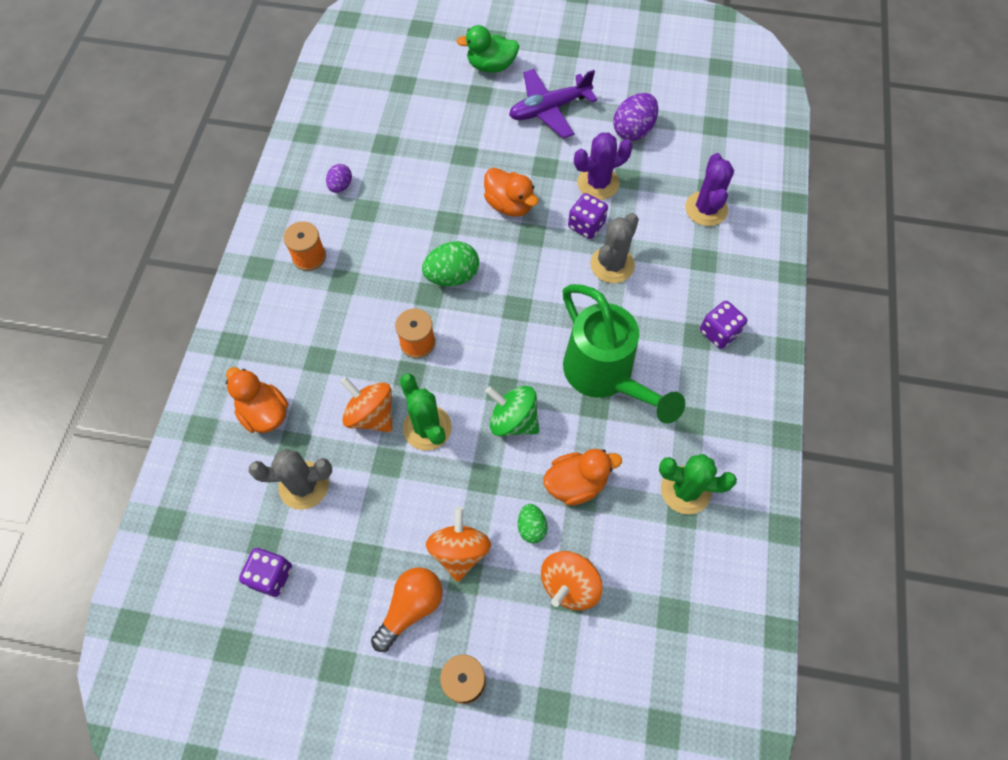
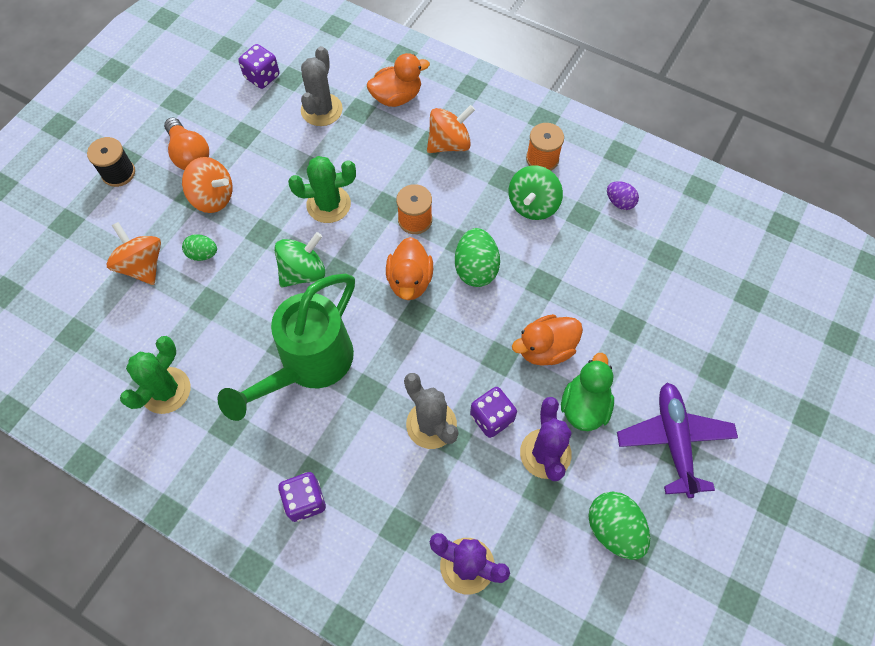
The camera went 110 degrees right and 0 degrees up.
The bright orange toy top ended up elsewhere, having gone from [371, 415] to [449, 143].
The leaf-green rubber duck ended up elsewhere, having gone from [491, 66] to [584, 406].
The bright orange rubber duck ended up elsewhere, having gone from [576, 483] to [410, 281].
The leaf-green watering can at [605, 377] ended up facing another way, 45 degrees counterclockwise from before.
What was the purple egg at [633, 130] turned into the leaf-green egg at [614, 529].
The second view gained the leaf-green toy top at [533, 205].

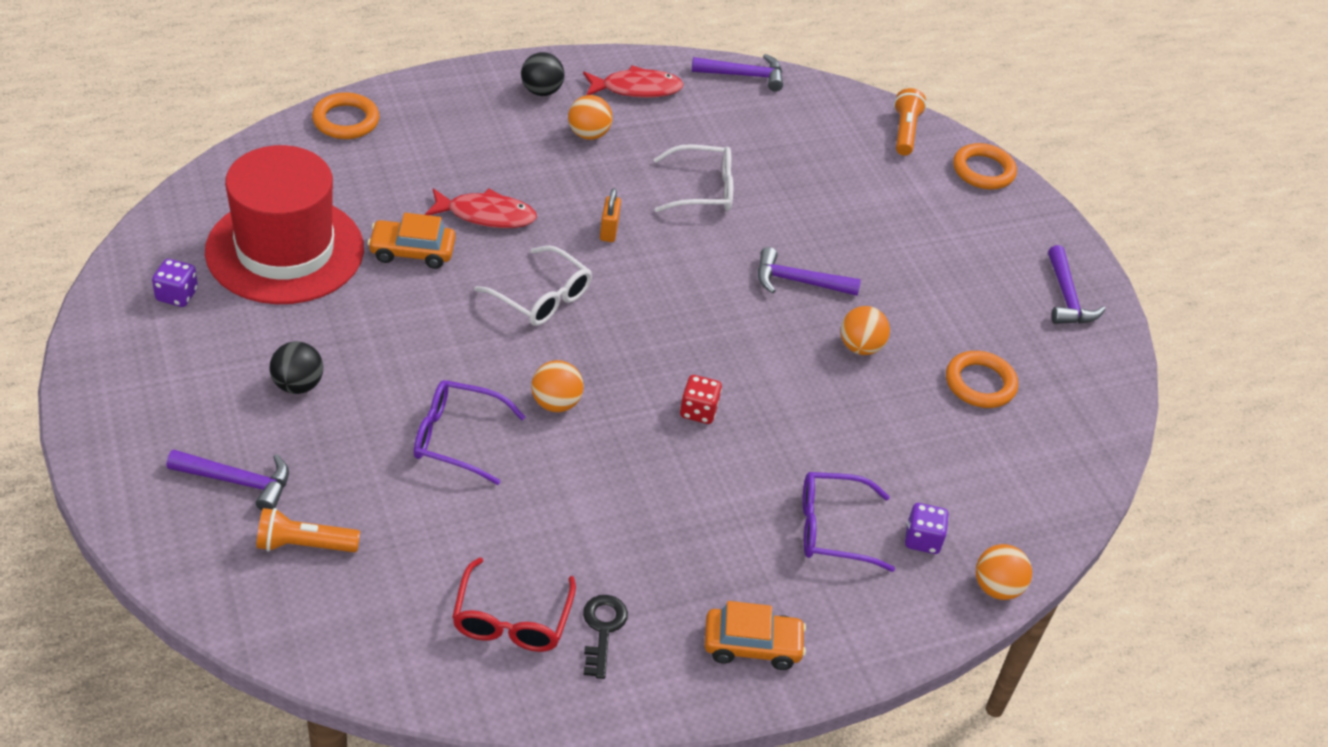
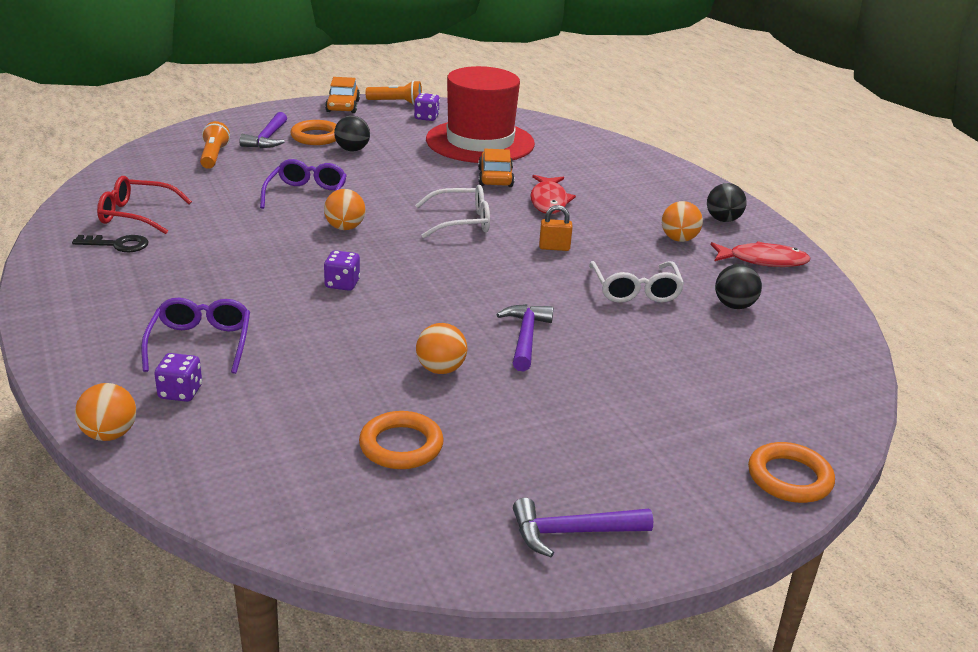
The camera went 90 degrees right and 15 degrees down.
The bright orange torus ended up elsewhere, having gone from [346, 120] to [316, 137].
The white spectacles at [542, 297] ended up facing another way, 135 degrees counterclockwise from before.
The crimson fish at [636, 89] ended up facing another way, 75 degrees counterclockwise from before.
What was the crimson game die at [698, 411] turned into the purple game die at [342, 284].
The second view lost the purple hammer at [744, 75].
The bright orange toy car ended up elsewhere, having gone from [752, 645] to [342, 106].
The bright orange pocket torch ended up elsewhere, having gone from [905, 132] to [396, 102].
The second view gained the jet-black ball at [734, 306].

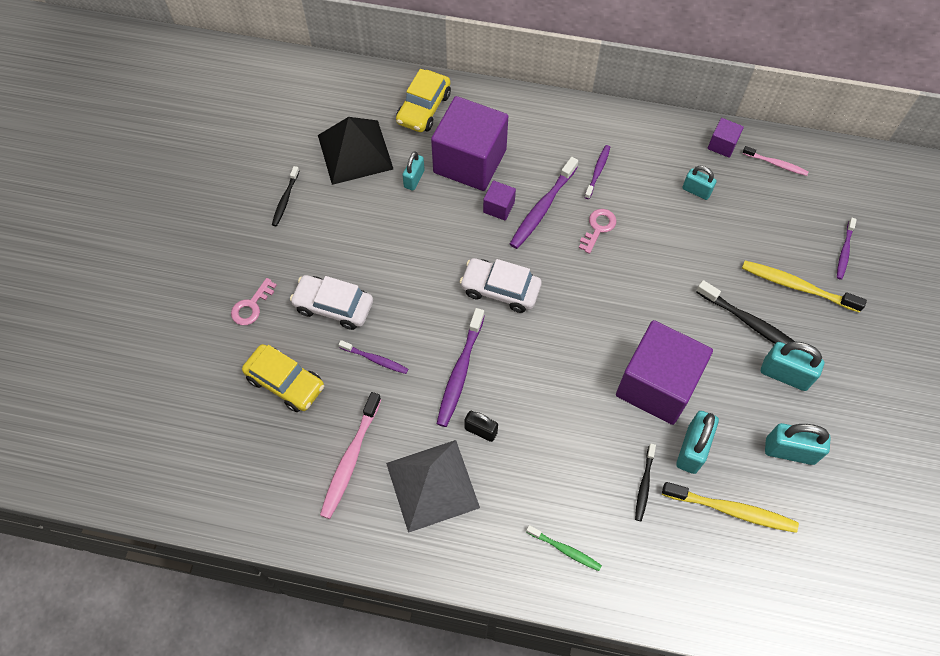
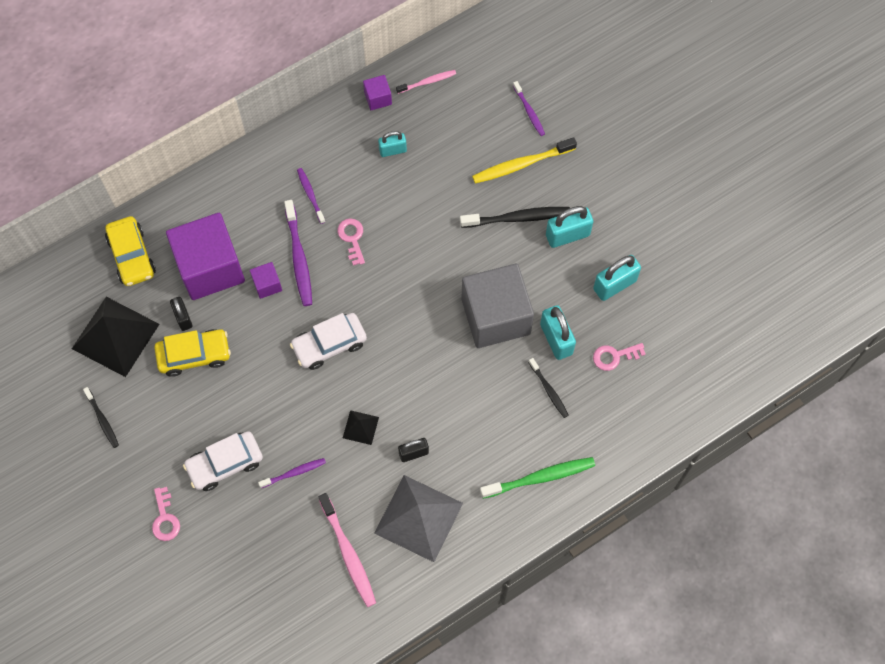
The camera went 45 degrees left and 5 degrees up.
The yellow toy car ended up elsewhere, having gone from [285, 382] to [194, 355].
What was the turquoise lock at [414, 179] turned into the jet-black lock at [183, 318].
Where the purple tooth brush stood at [460, 372], the jet-black pyramid shape came to stand at [360, 427].
The size of the leaf-green tooth brush at [565, 550] changed by a factor of 1.70.
What was the purple block at [657, 385] turned into the gray block at [495, 316].
Where the yellow tooth brush stood at [731, 510], the pink key came to stand at [614, 356].

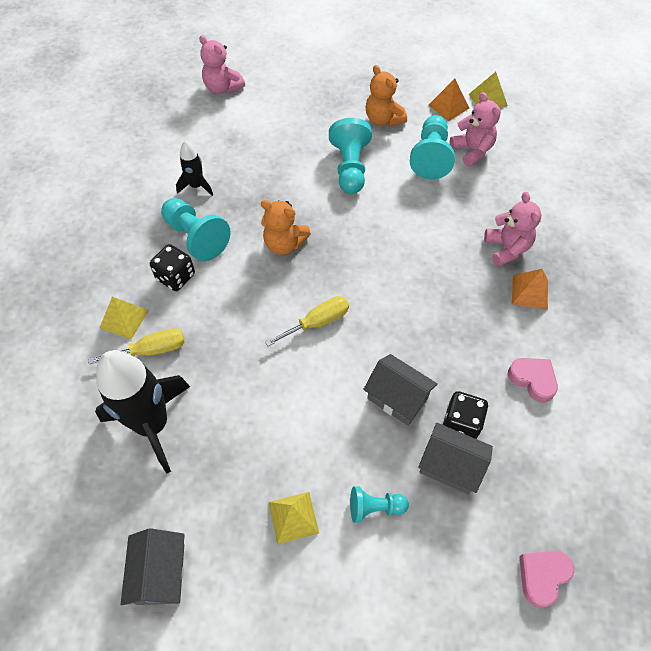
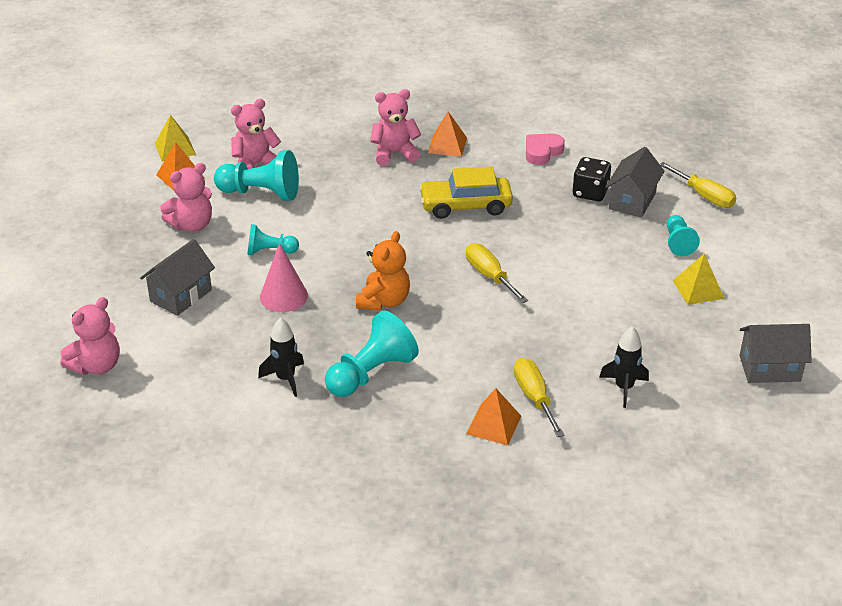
The camera went 90 degrees left and 20 degrees down.
The size of the jet-black toy rocket at [152, 424] changed by a factor of 0.49.
What was the yellow pyramid shape at [124, 319] turned into the bright orange pyramid shape at [493, 425].
The second view lost the jet-black game die at [176, 277].
The size of the turquoise chess pawn at [350, 168] changed by a factor of 0.59.
The gray house ended up elsewhere, having gone from [397, 398] to [181, 295].
What was the bright orange stuffed bear at [383, 119] turned into the pink stuffed bear at [192, 225].
The second view lost the pink heart at [542, 576].
The second view gained the pink solid cone at [283, 296].
The second view gained the yellow toy car at [466, 206].
The second view gained the yellow flat screwdriver at [704, 196].

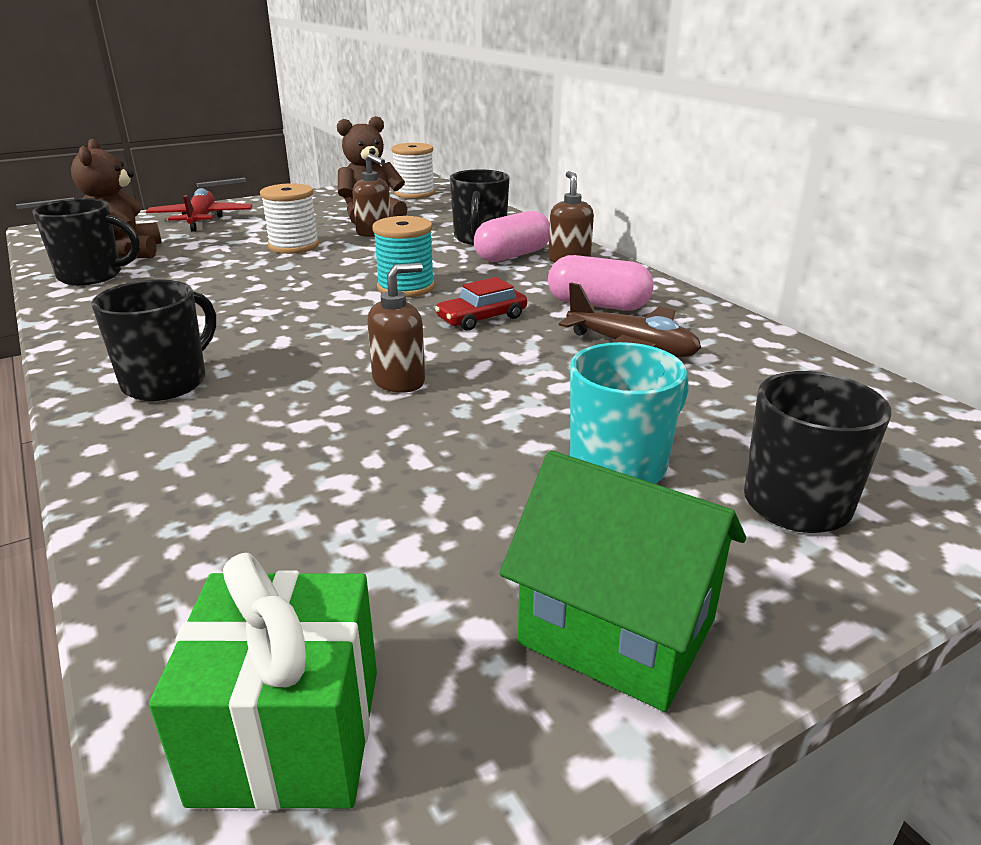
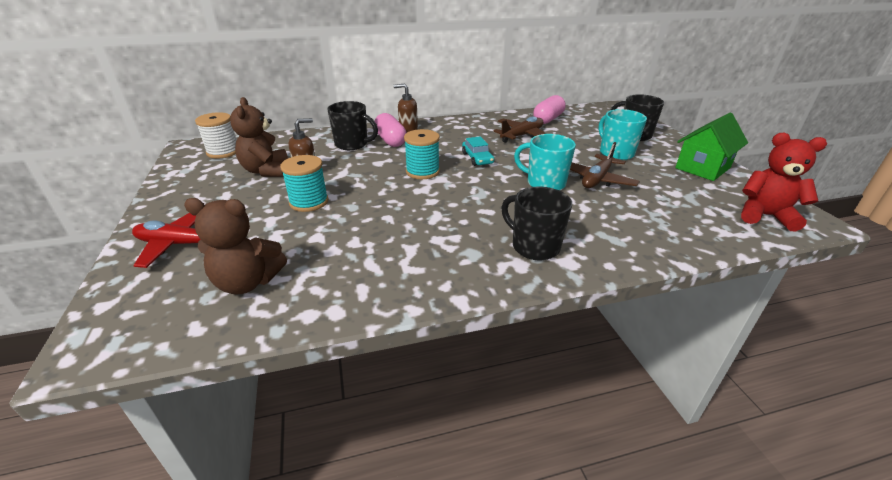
The camera went 75 degrees left and 5 degrees up.
The second view lost the jet-black mug at [92, 276].
Where the leaf-green wrapped gift stood at [288, 734], the crimson stuffed bear came to stand at [765, 216].
What was the white spool at [294, 246] turned into the turquoise spool at [309, 202].
Where the russet soap dispenser stood at [399, 381], the turquoise mug came to stand at [544, 183].
What was the crimson toy car at [482, 318] turned into the turquoise toy car at [477, 158].
The pink capsule ended up elsewhere, having gone from [598, 305] to [548, 119].
The second view gained the russet plane at [597, 179].

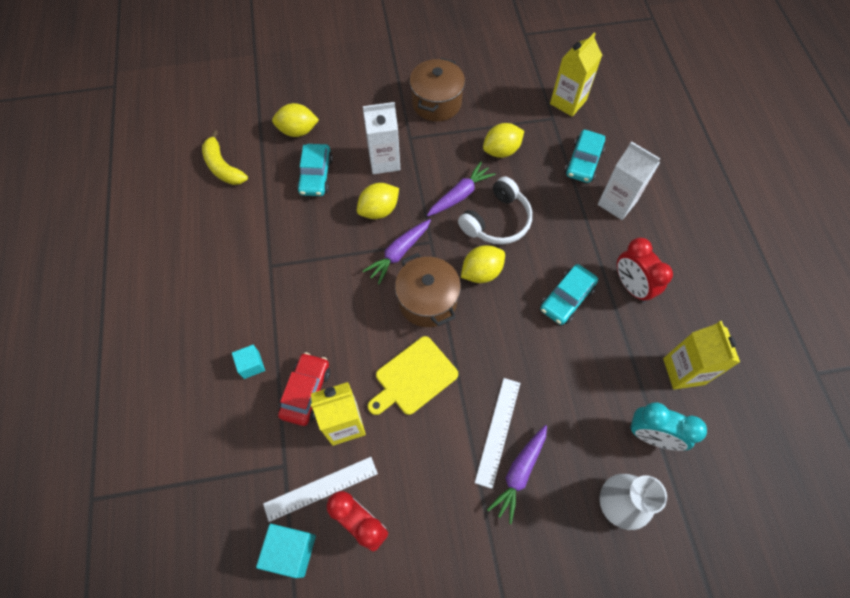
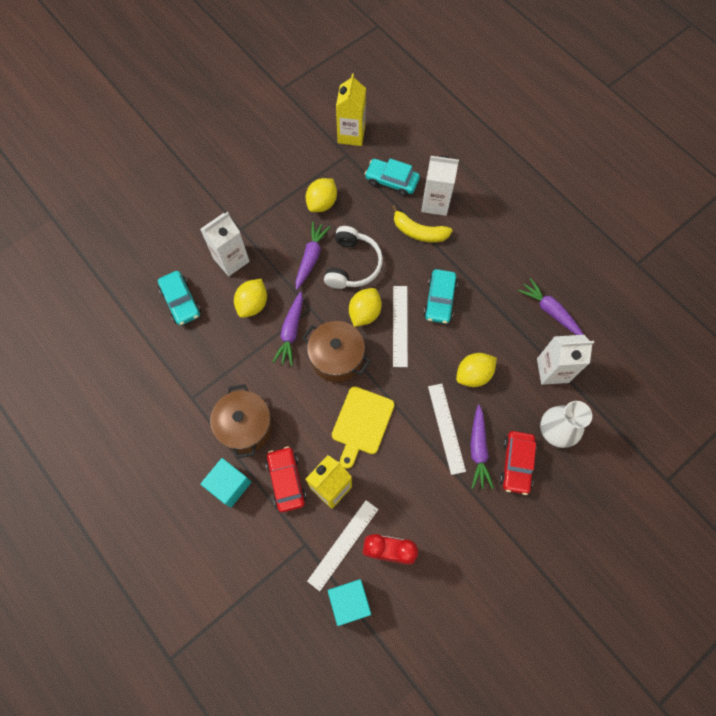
The camera went 30 degrees left and 5 degrees up.
The yellow banana ended up elsewhere, having gone from [223, 167] to [419, 232].
The size of the turquoise block at [251, 365] changed by a factor of 1.59.
The yellow toy lemon ended up elsewhere, having gone from [298, 131] to [473, 374].
The russet stockpot ended up elsewhere, having gone from [436, 103] to [245, 427].
The turquoise toy car at [583, 162] ended up facing another way, 120 degrees clockwise from before.
The second view lost the crimson alarm clock at [631, 286].
Where the turquoise alarm clock stood at [651, 435], the white carton came to stand at [552, 370].
Where the yellow carton stood at [683, 371], the purple carrot came to stand at [550, 311].
The second view gained the white ruler at [400, 325].
The second view gained the crimson toy car at [516, 464].

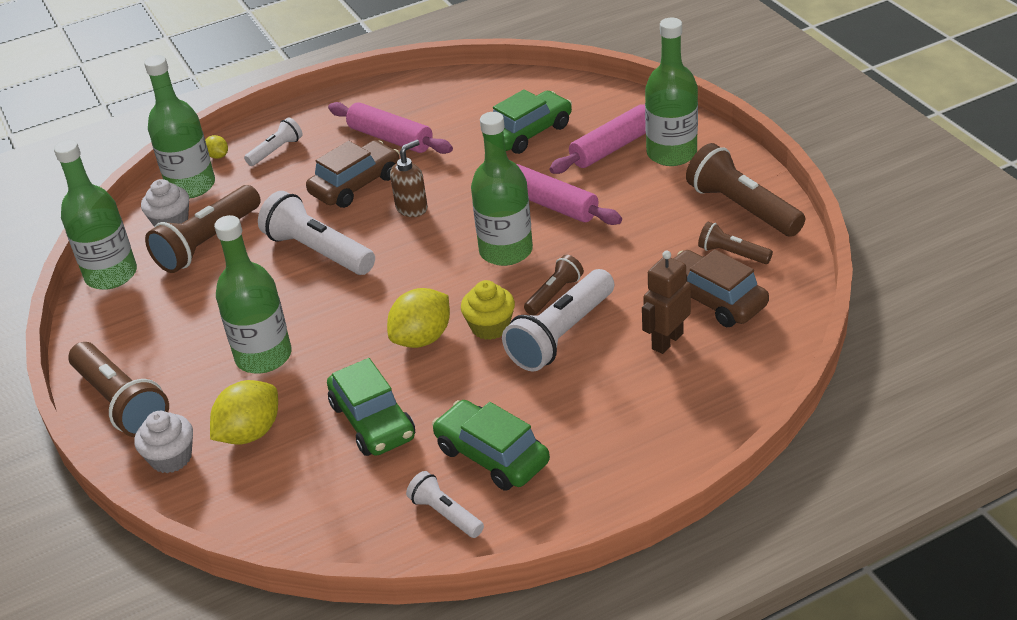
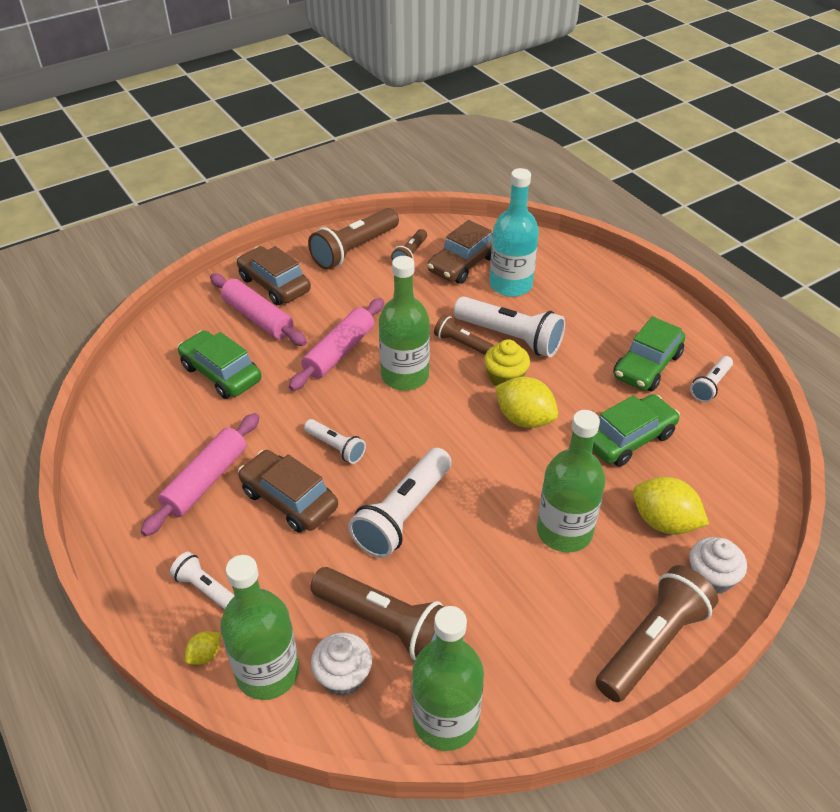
The camera went 100 degrees left and 5 degrees up.
Where the russet soap dispenser stood at [412, 208], the white pocket torch came to stand at [336, 447].
Where the russet robot stood at [667, 341], the turquoise bottle came to stand at [510, 285].
Where the leaf-green bottle stood at [671, 153], the russet toy car came to stand at [274, 284].

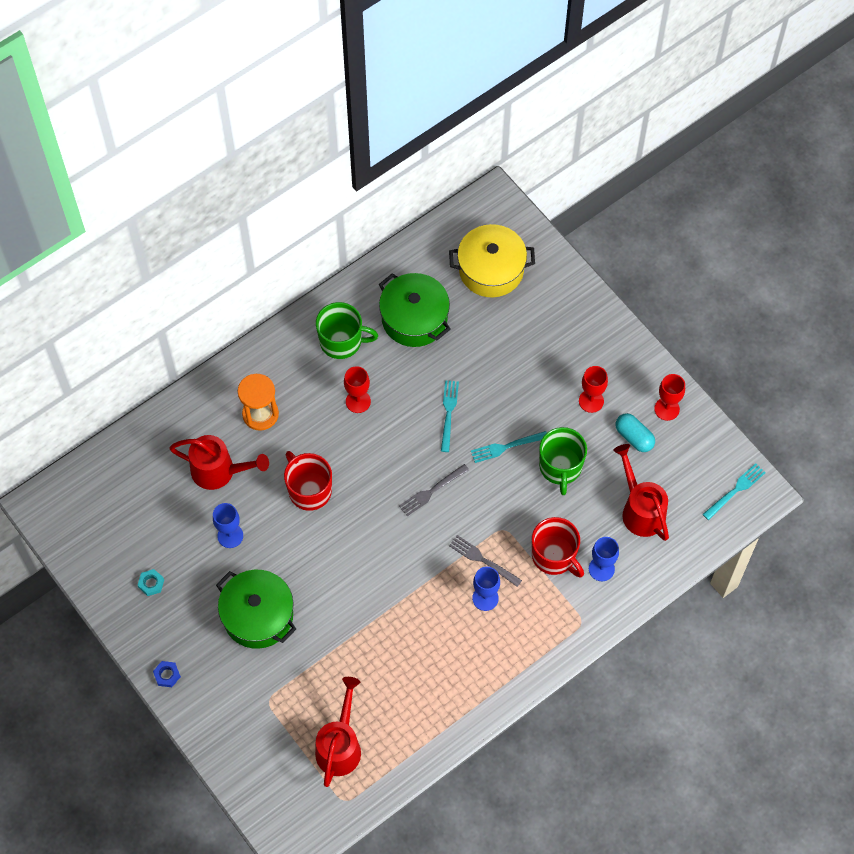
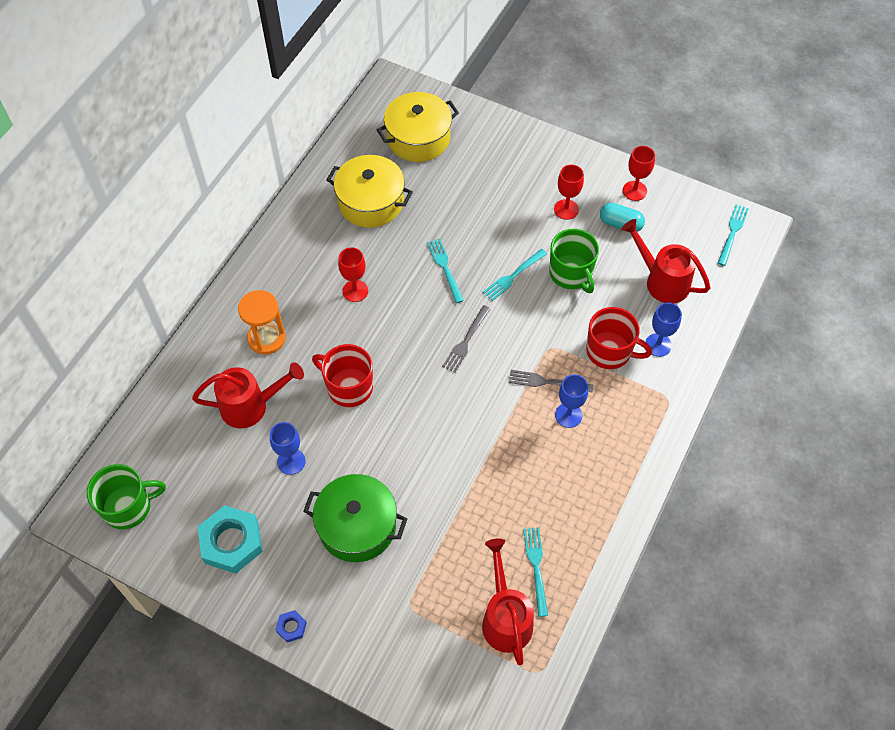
The camera went 25 degrees left and 5 degrees down.
The size of the turquoise hex nut at [151, 583] changed by a factor of 2.22.
The leaf-green mug ended up elsewhere, having gone from [342, 341] to [128, 507].
What was the leaf-green stockpot at [414, 318] turned into the yellow stockpot at [370, 202].
The second view gained the turquoise fork at [536, 567].

